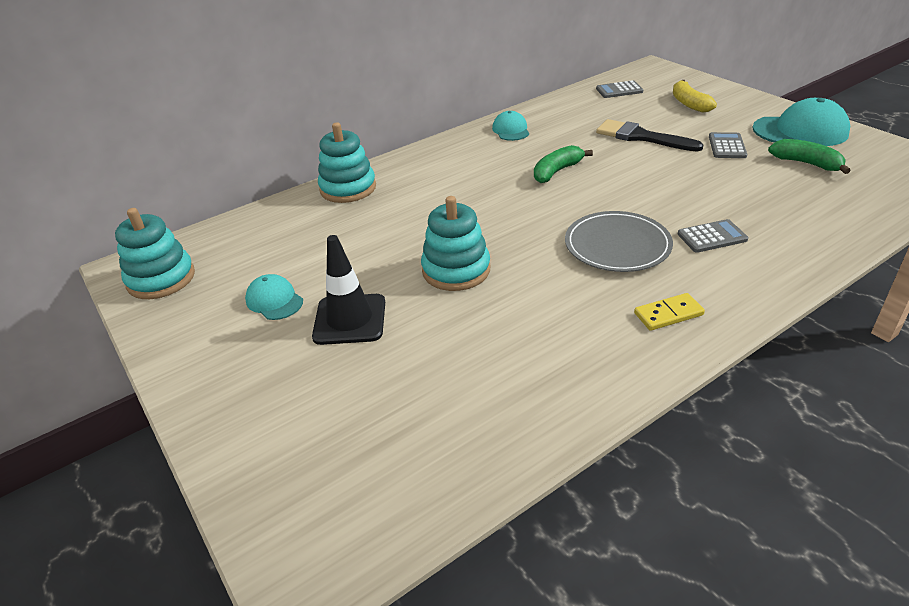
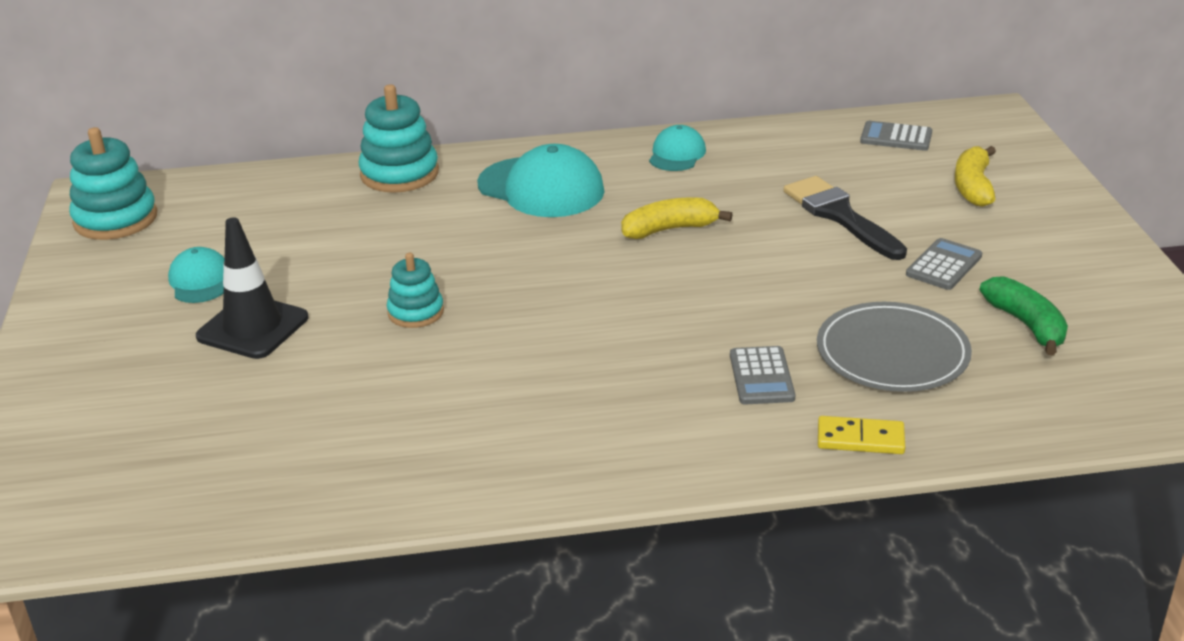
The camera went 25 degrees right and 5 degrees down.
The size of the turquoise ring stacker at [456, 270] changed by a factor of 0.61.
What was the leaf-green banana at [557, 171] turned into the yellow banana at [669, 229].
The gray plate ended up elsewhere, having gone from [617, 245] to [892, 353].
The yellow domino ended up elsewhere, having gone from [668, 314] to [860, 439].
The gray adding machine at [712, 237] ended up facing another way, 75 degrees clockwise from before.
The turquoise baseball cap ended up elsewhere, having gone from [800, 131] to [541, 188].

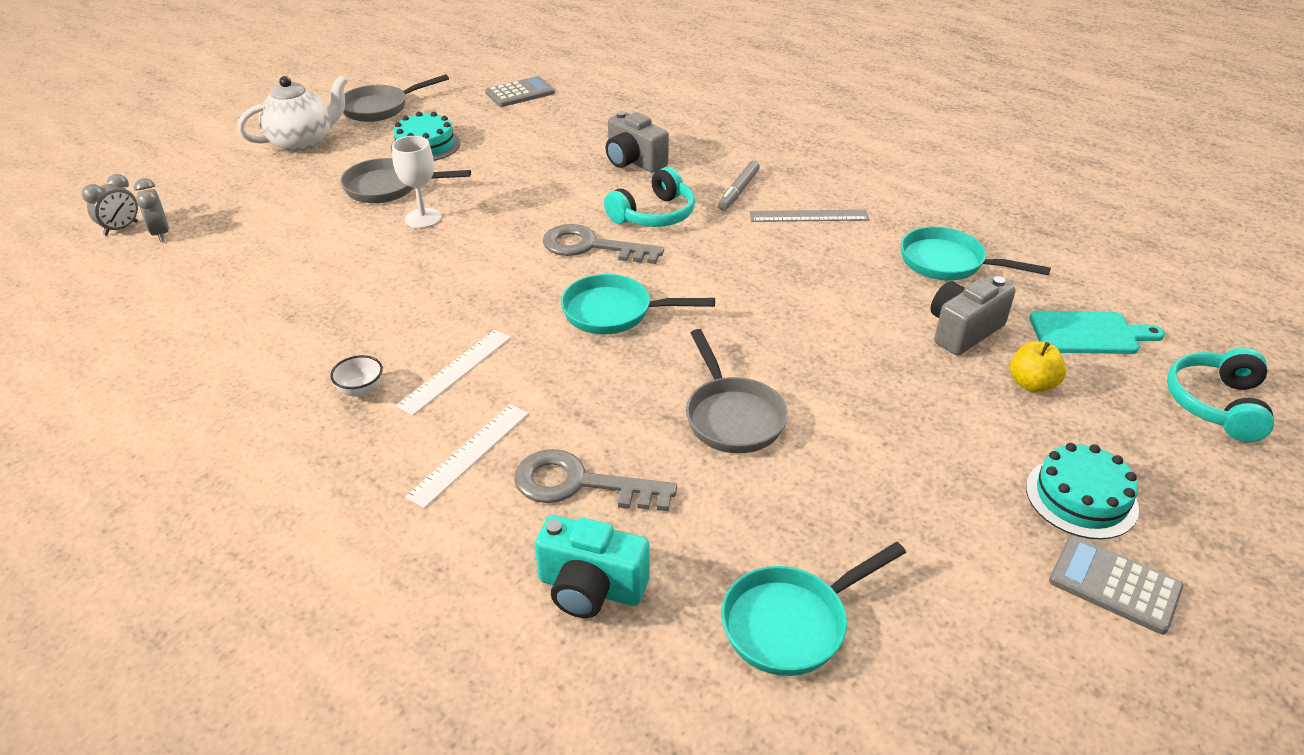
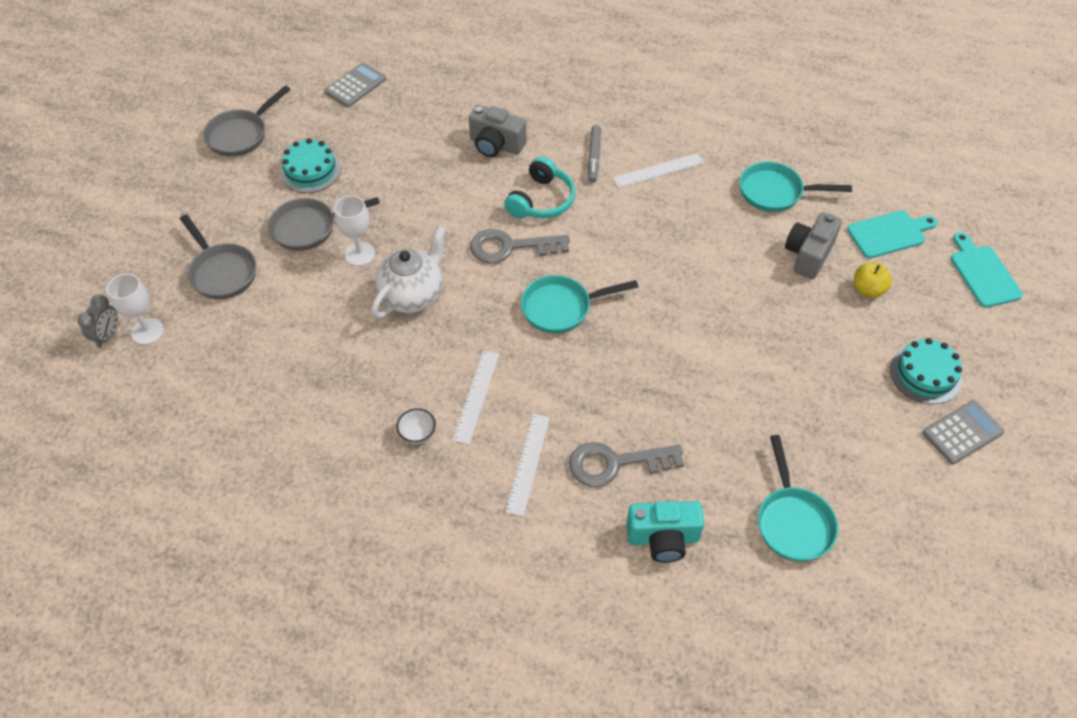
The camera went 20 degrees left and 15 degrees up.
Where the gray alarm clock stood at [161, 234], the white chalice came to stand at [147, 331].
The white teapot ended up elsewhere, having gone from [303, 143] to [412, 296].
The gray pan ended up elsewhere, having gone from [732, 416] to [222, 272].
The turquoise pan at [791, 623] ended up facing another way, 45 degrees counterclockwise from before.
What was the gray ruler at [808, 216] turned into the white ruler at [658, 170].
The gray adding machine at [1114, 585] ended up facing another way, 135 degrees clockwise from before.
Where the turquoise headphones stood at [1216, 404], the turquoise bread board came to stand at [983, 273].

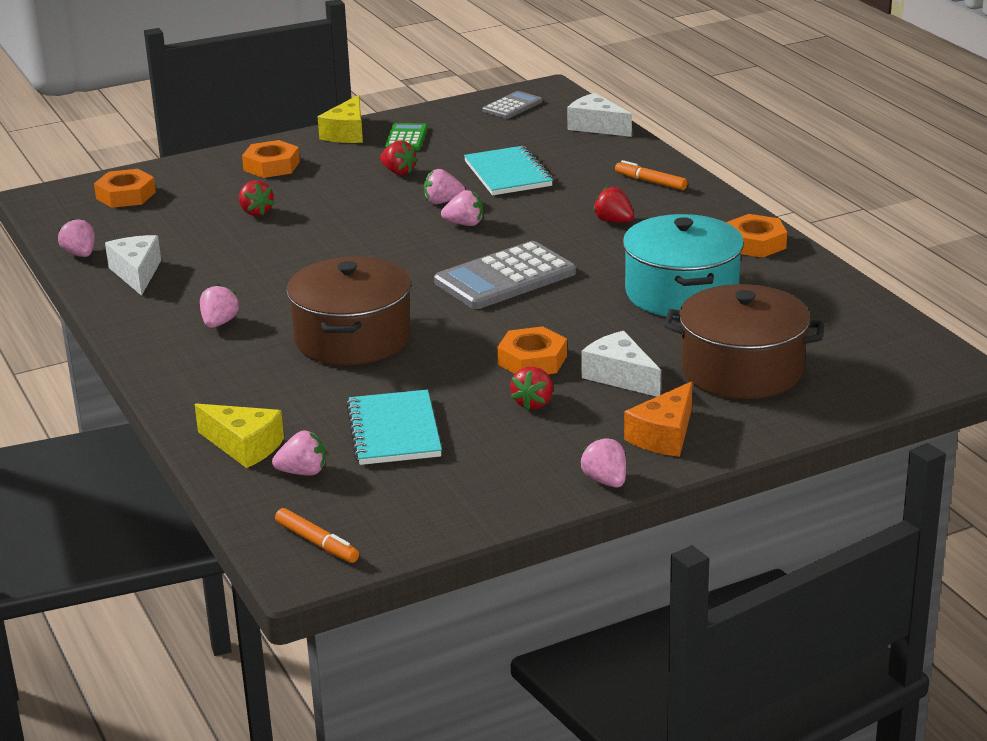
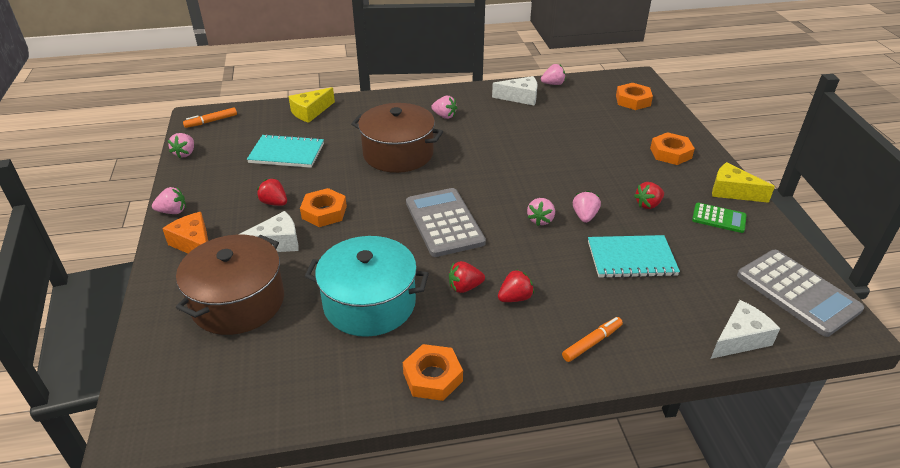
The camera went 105 degrees right and 10 degrees up.
The crimson toy strawberry ended up elsewhere, having gone from [256, 212] to [464, 287].
The pink toy strawberry ended up elsewhere, having gone from [303, 472] to [185, 153].
The size of the gray adding machine at [512, 106] changed by a factor of 1.84.

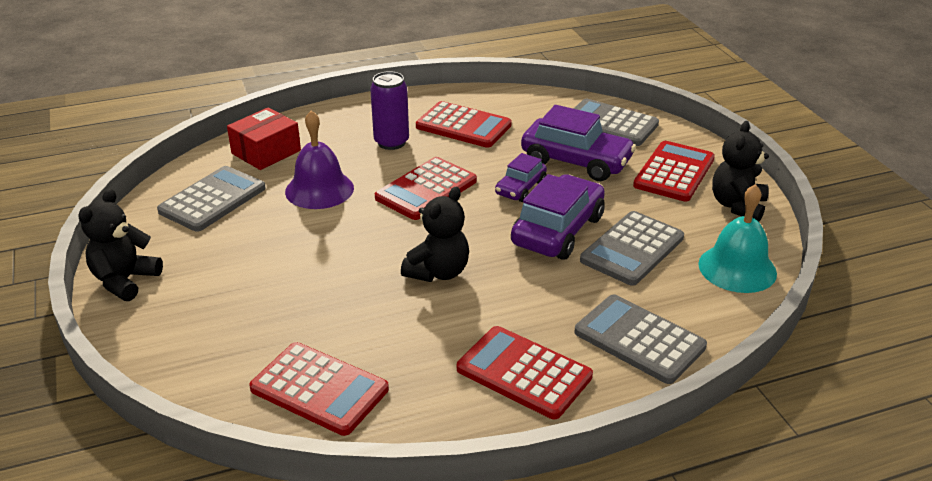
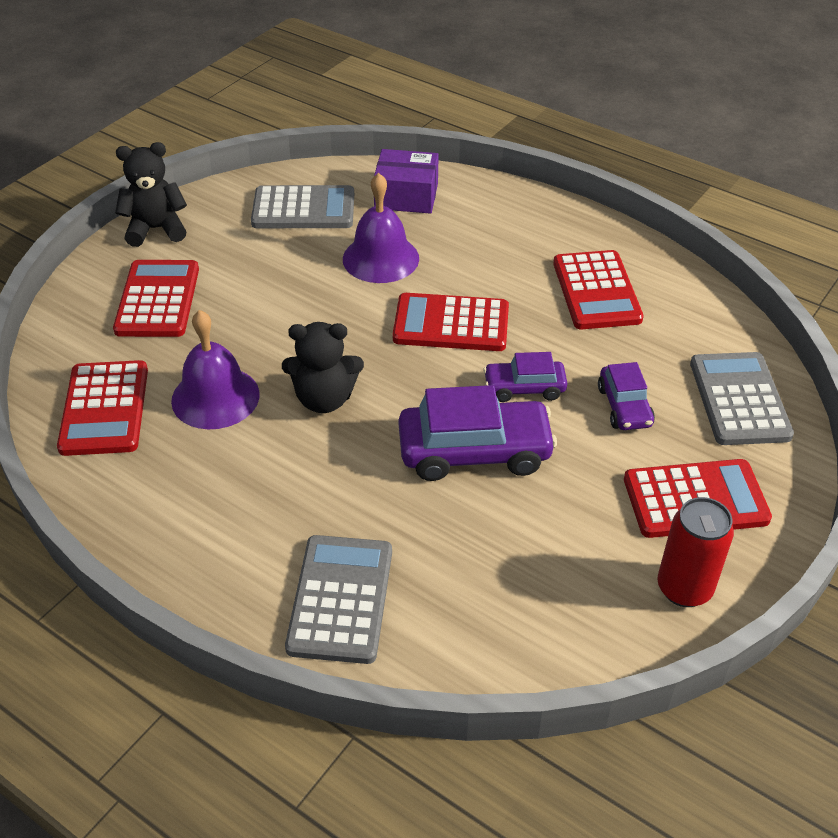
The camera went 55 degrees right and 10 degrees up.
What was the crimson package at [266, 152] turned into the purple package at [406, 196].
The second view lost the purple tin at [391, 142].
The crimson adding machine ended up elsewhere, having gone from [524, 373] to [158, 300].
The size of the purple toy car at [576, 161] changed by a factor of 0.56.
The second view lost the gray adding machine at [632, 249].
The second view lost the turquoise school bell at [737, 268].
Where the jet-black stuffed bear stood at [737, 206], the crimson tin came to stand at [684, 588].
The second view gained the purple school bell at [215, 397].

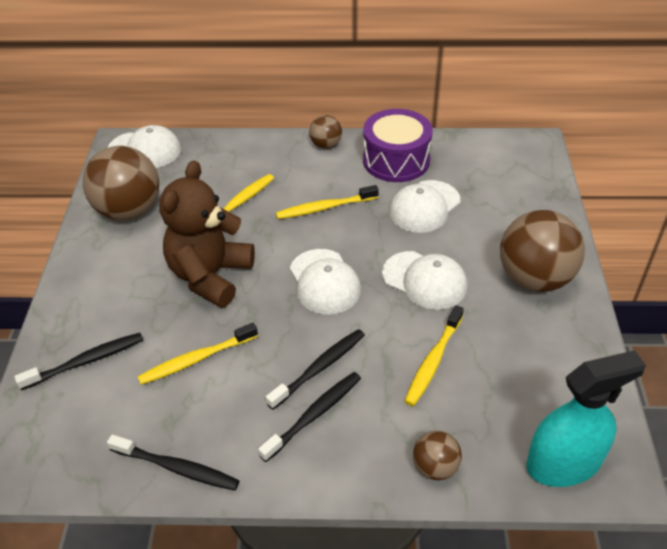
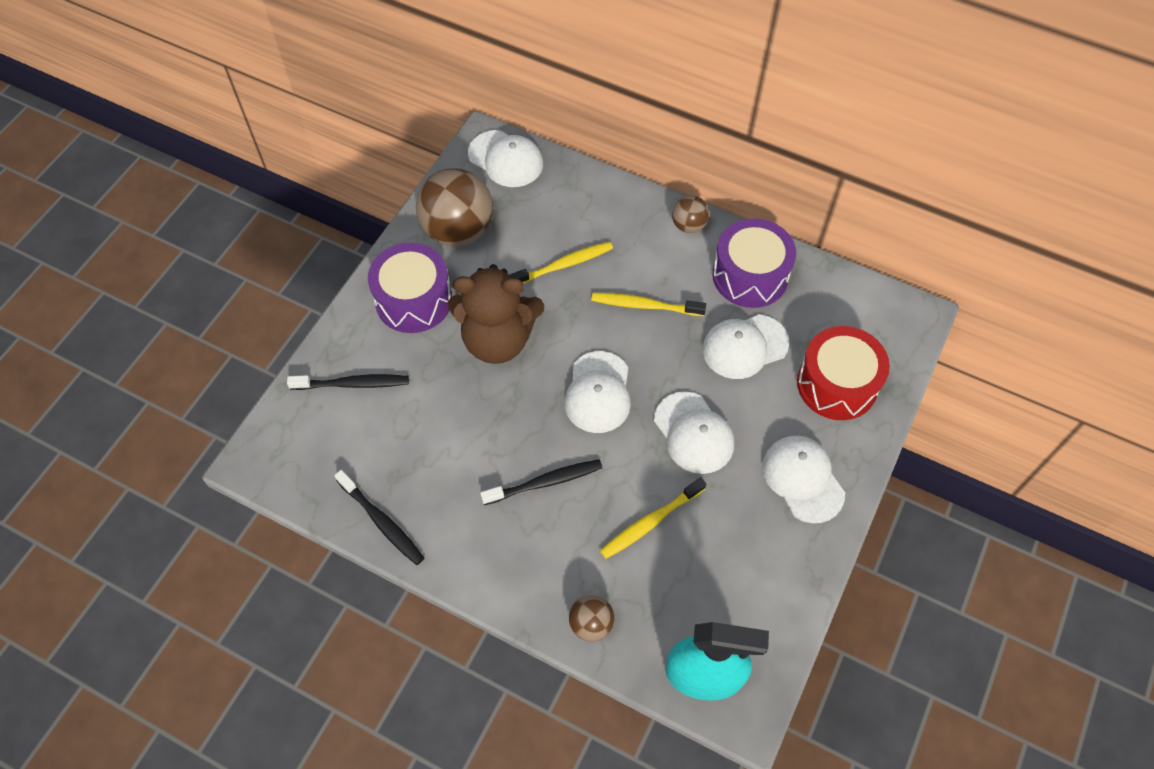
The camera went 25 degrees right and 15 degrees up.
The second view lost the yellow tooth brush at [196, 359].
The russet stuffed bear at [210, 276] ended up facing another way, 135 degrees counterclockwise from before.
The second view lost the jet-black tooth brush at [314, 415].
Where the russet ball stood at [534, 278], the white baseball cap came to stand at [803, 479].
The second view gained the purple drum at [413, 300].
The second view gained the crimson drum at [837, 384].

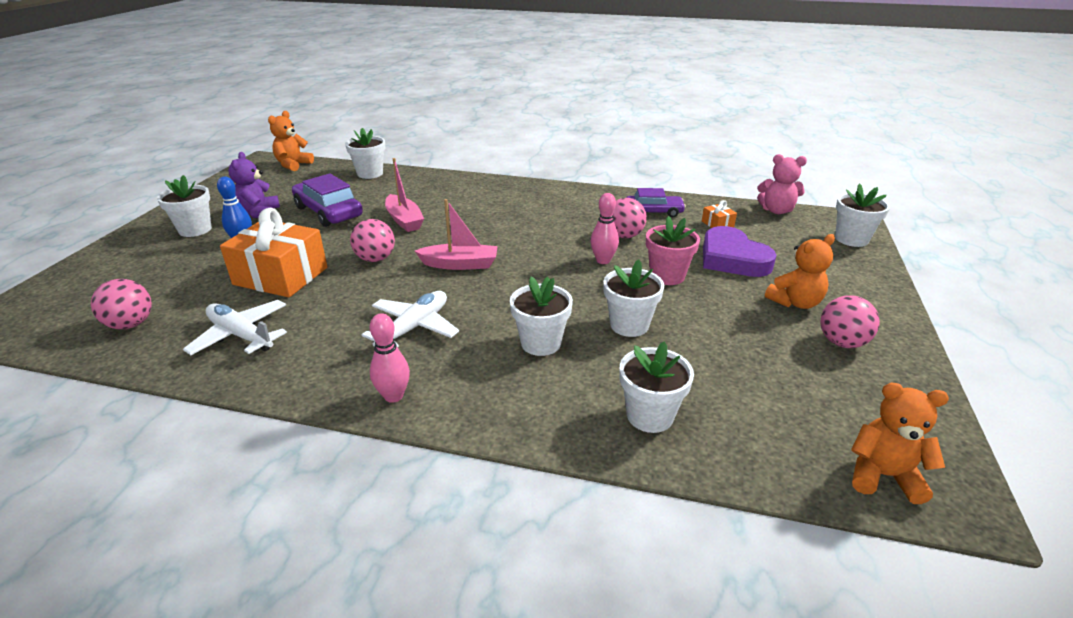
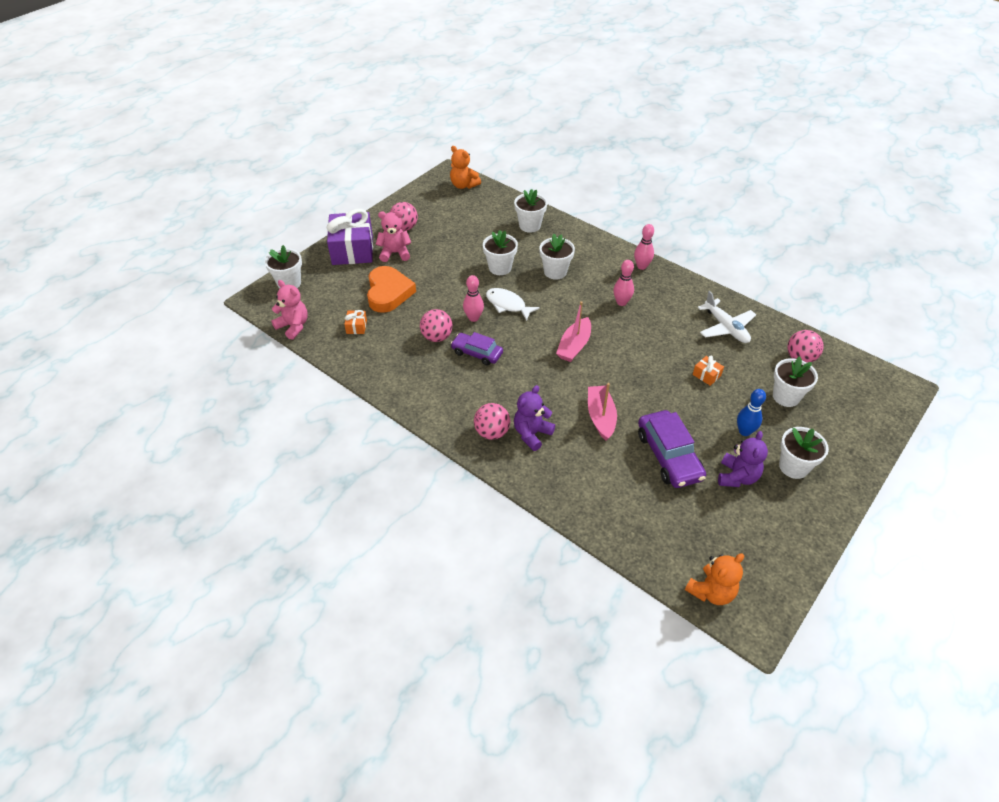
The camera went 155 degrees left and 15 degrees up.
The size of the bright orange wrapped gift at [281, 276] changed by a factor of 0.41.
The white potted plant ended up elsewhere, having gone from [370, 173] to [786, 396].
The pink ball ended up elsewhere, having gone from [375, 259] to [492, 432].
Where the white plane stood at [414, 327], the pink bowling pin came to stand at [621, 302].
The pink boat at [460, 264] ended up facing another way, 90 degrees counterclockwise from before.
The purple toy car ended up elsewhere, having gone from [653, 212] to [477, 353].
The second view lost the pink potted plant at [667, 276].
What was the purple heart at [732, 258] turned into the bright orange heart at [388, 293].
What was the bright orange stuffed bear at [795, 302] turned into the pink stuffed bear at [395, 253].
The second view gained the purple wrapped gift at [352, 250].
The second view gained the white fish at [508, 305].
The second view gained the purple stuffed bear at [532, 434].

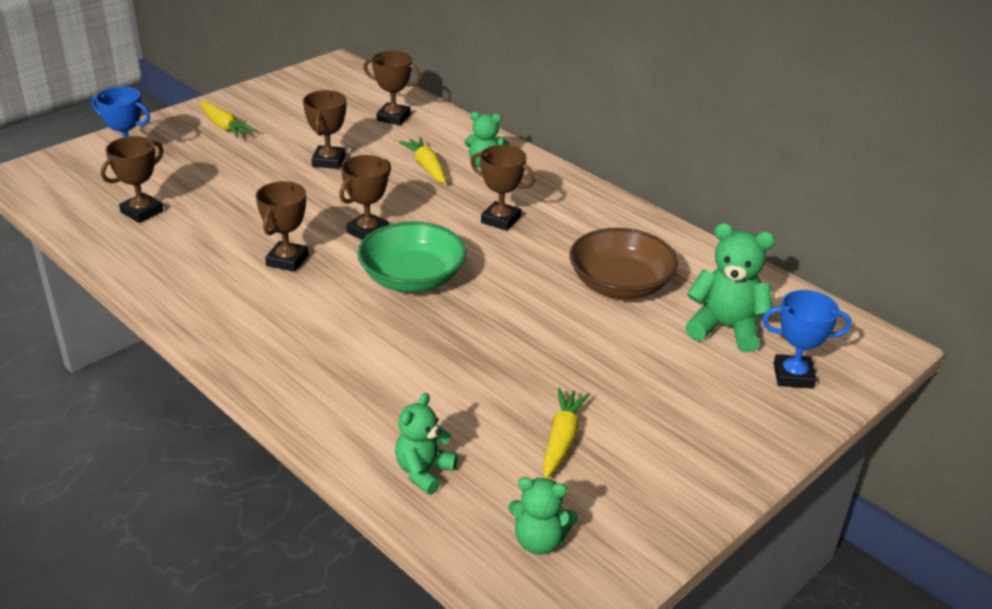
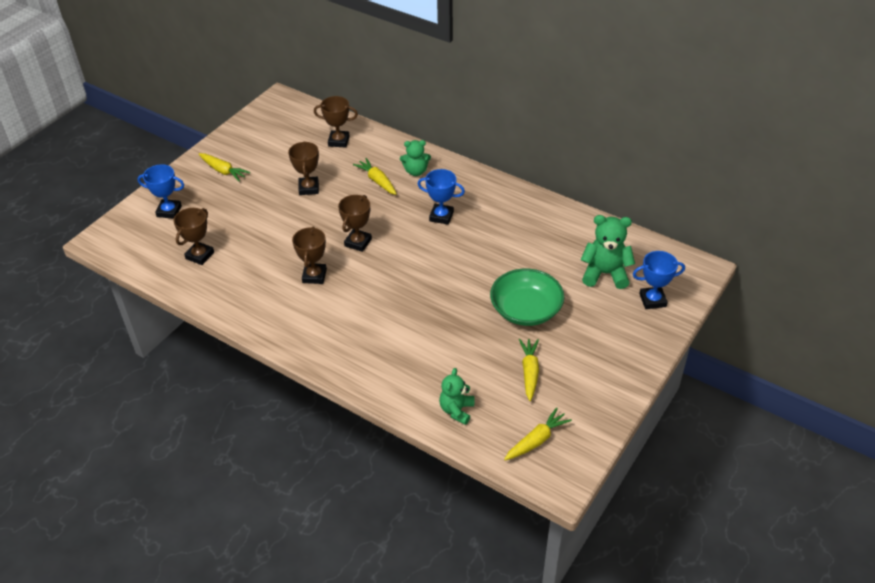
The camera went 10 degrees left and 10 degrees up.
The leaf-green serving bowl ended up elsewhere, having gone from [412, 278] to [526, 310].
What was the russet award cup at [500, 220] turned into the blue award cup at [441, 216].
Where the leaf-green stuffed bear stood at [539, 541], the yellow carrot came to stand at [536, 440].
The second view lost the russet serving bowl at [620, 284].

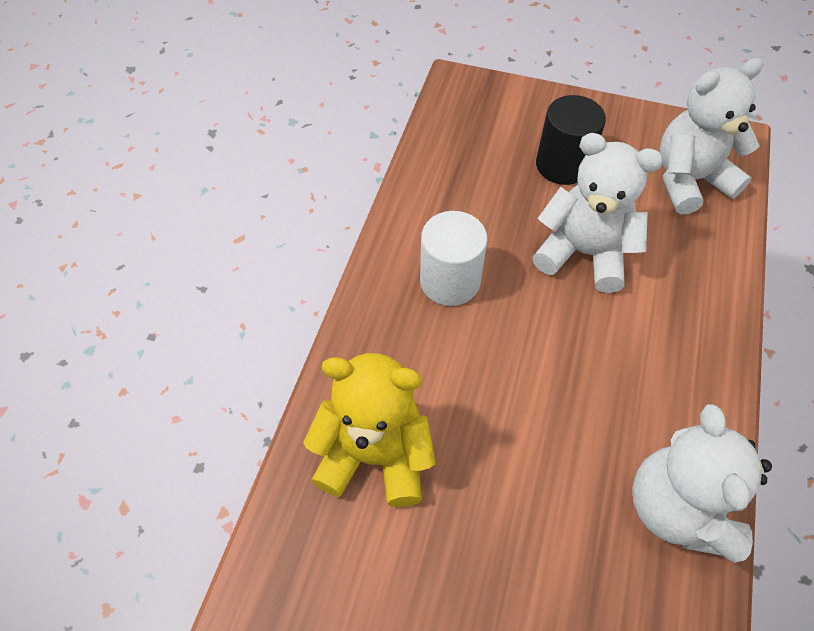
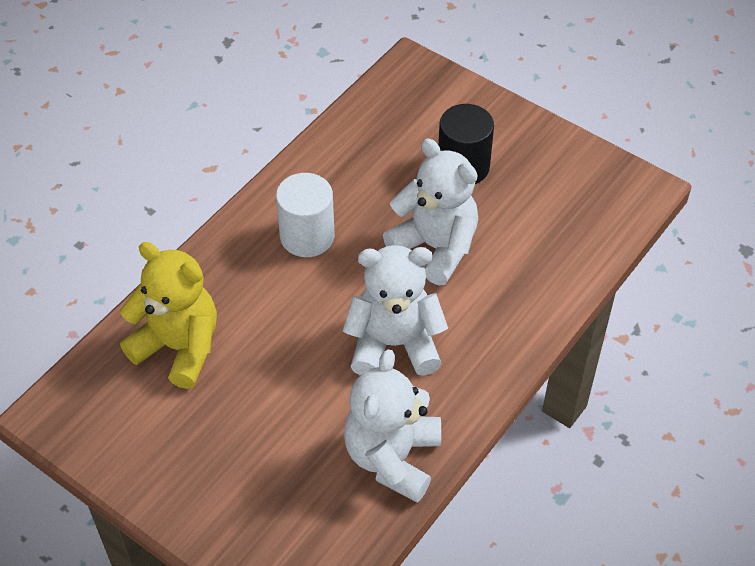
The camera went 20 degrees right and 5 degrees down.
The white stuffed bear ended up elsewhere, having gone from [689, 180] to [394, 344].

